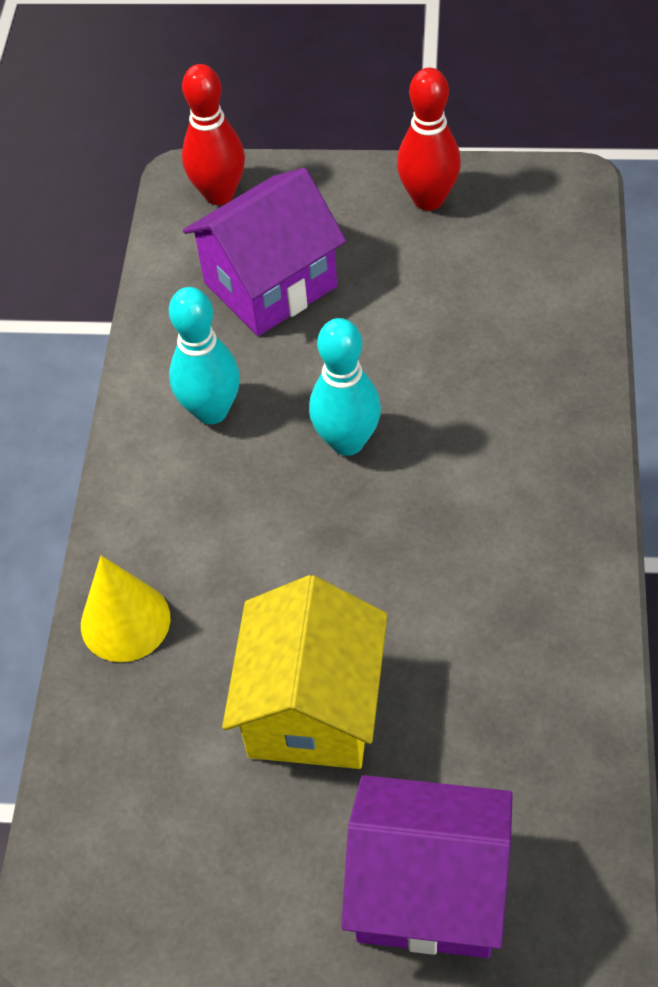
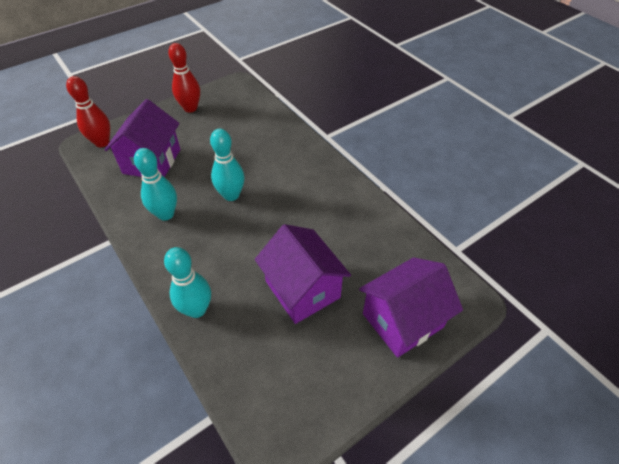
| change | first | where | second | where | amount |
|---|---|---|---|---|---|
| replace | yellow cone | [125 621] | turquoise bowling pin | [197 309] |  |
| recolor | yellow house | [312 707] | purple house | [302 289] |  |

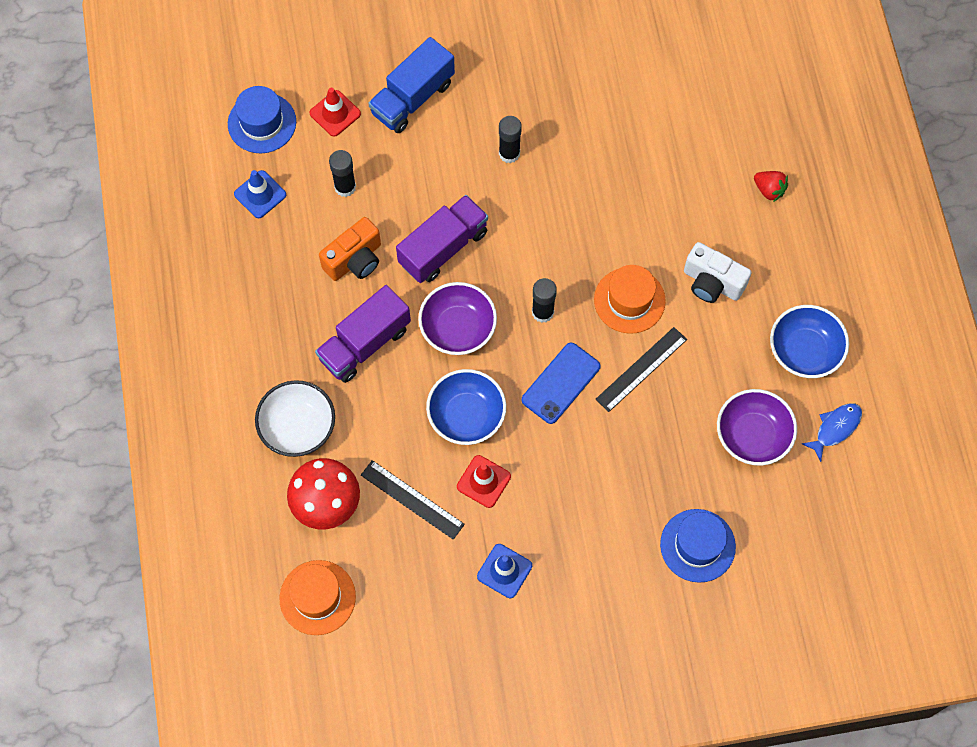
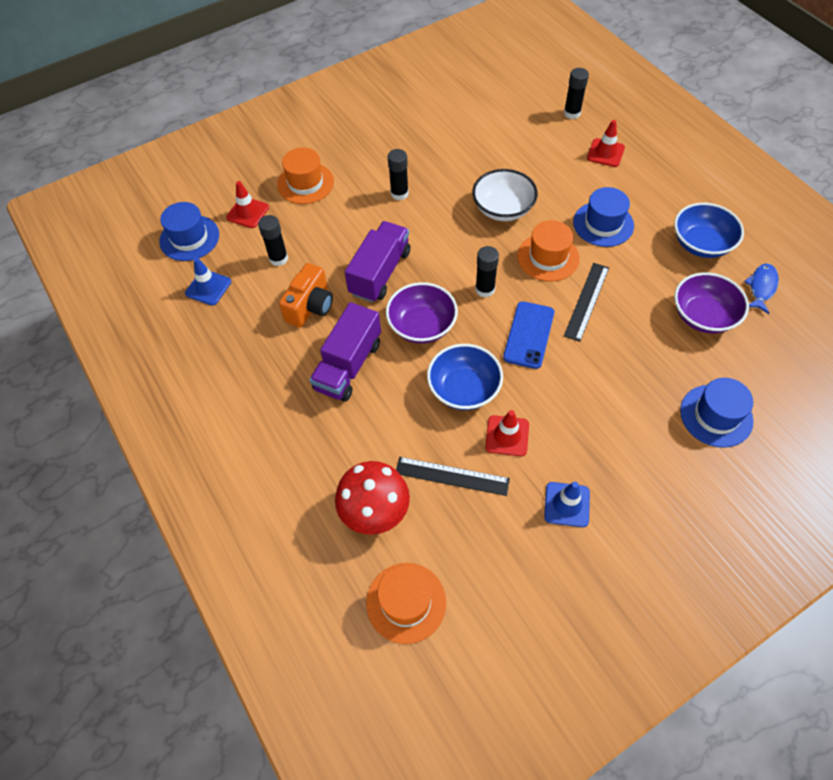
| change | first | where | second | where | amount |
|---|---|---|---|---|---|
| replace | blue truck | [412 98] | orange hat | [305 183] |  |
| replace | red strawberry | [769 190] | red traffic cone | [605 153] |  |
| replace | white camera | [712 283] | blue hat | [603 224] |  |
| move | white bowl | [298 427] |  | [503 209] |  |
| insert |  |  | black glue stick | [572 113] |  |

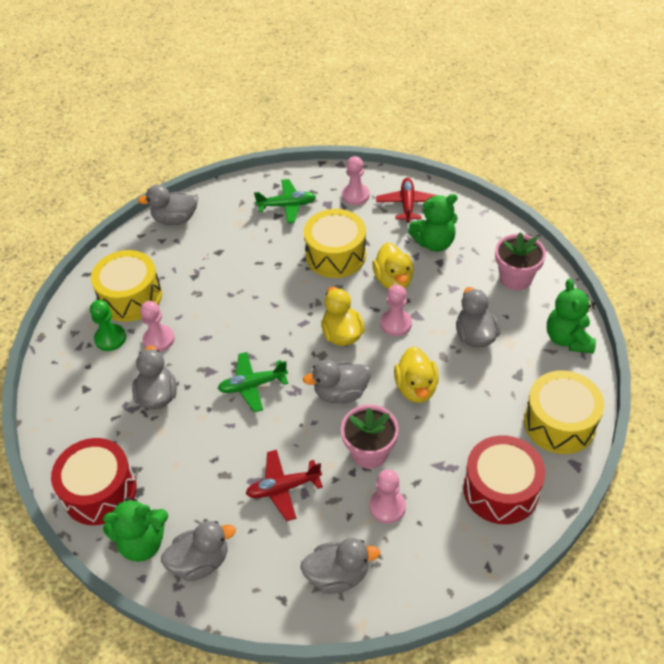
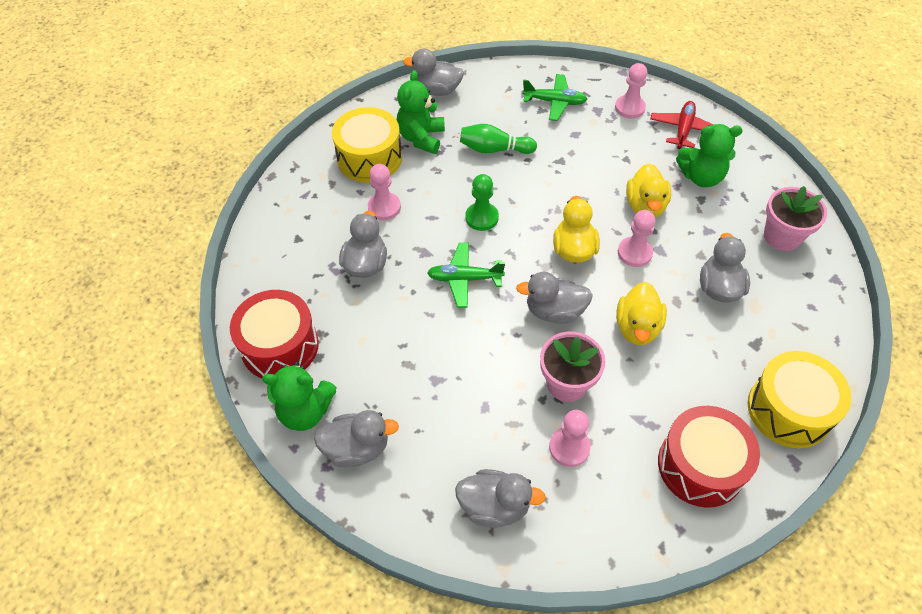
| change | first | where | second | where | amount |
|---|---|---|---|---|---|
| delete | yellow drum | [336 255] |  |  |  |
| move | green teddy bear | [568 339] |  | [421 138] |  |
| move | green pawn | [110 338] |  | [482 217] |  |
| delete | red plane | [283 488] |  |  |  |
| insert |  |  | green bowling pin | [494 149] |  |

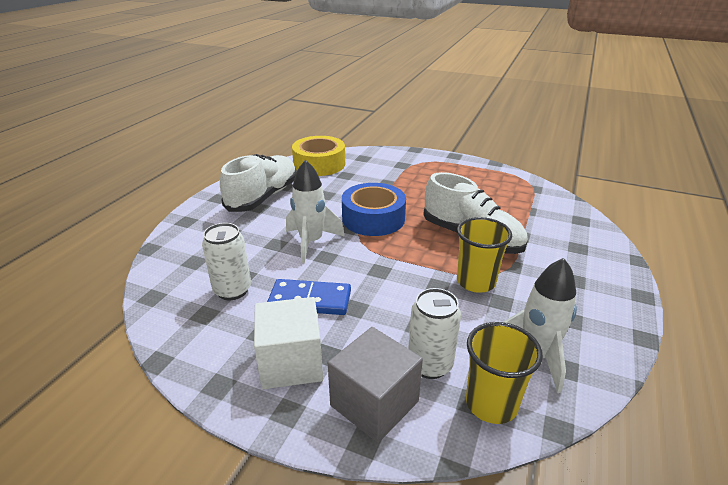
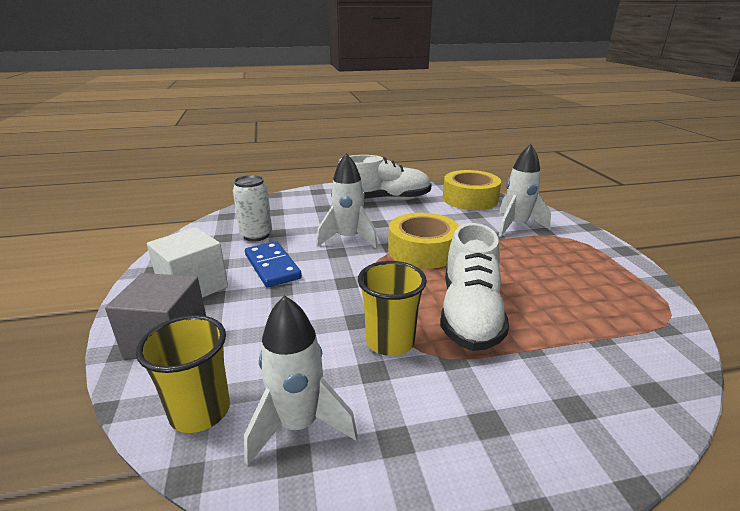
| change | first | where | second | where | amount |
|---|---|---|---|---|---|
| recolor | blue tape | [373 218] | yellow tape | [422 251] |  |
| delete | white can | [430 365] |  |  |  |
| insert |  |  | white rocket | [516 226] |  |

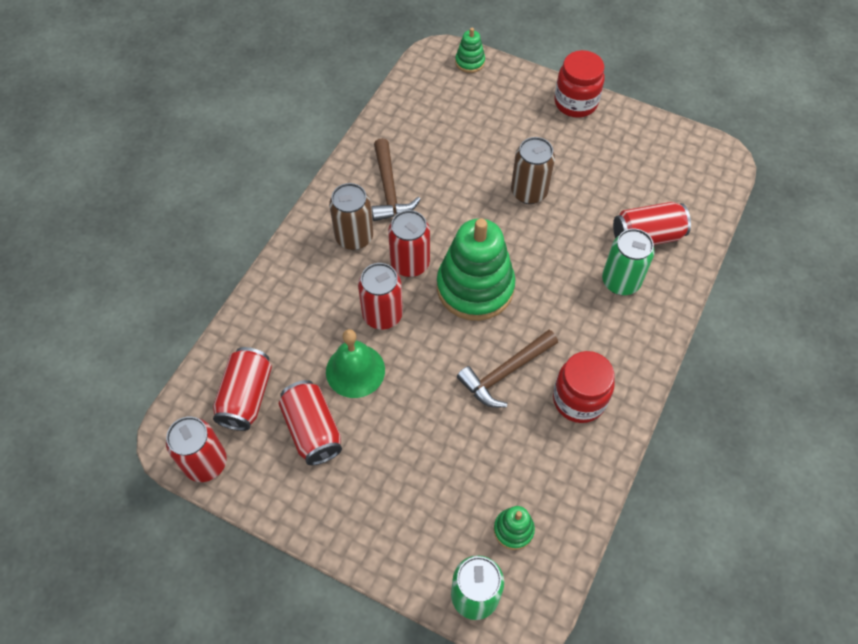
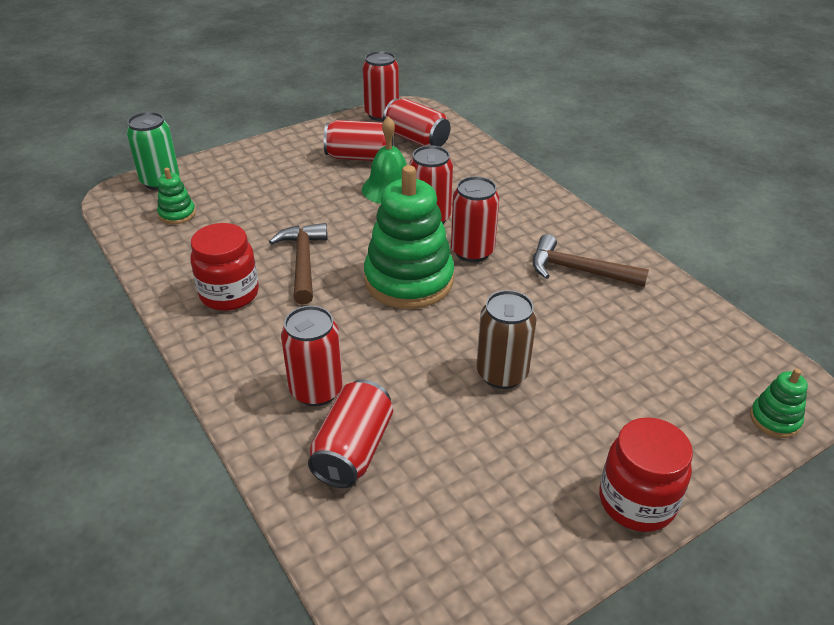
| change | first | where | second | where | amount |
|---|---|---|---|---|---|
| delete | brown can | [354 237] |  |  |  |
| recolor | green can | [620 281] | red can | [316 390] |  |

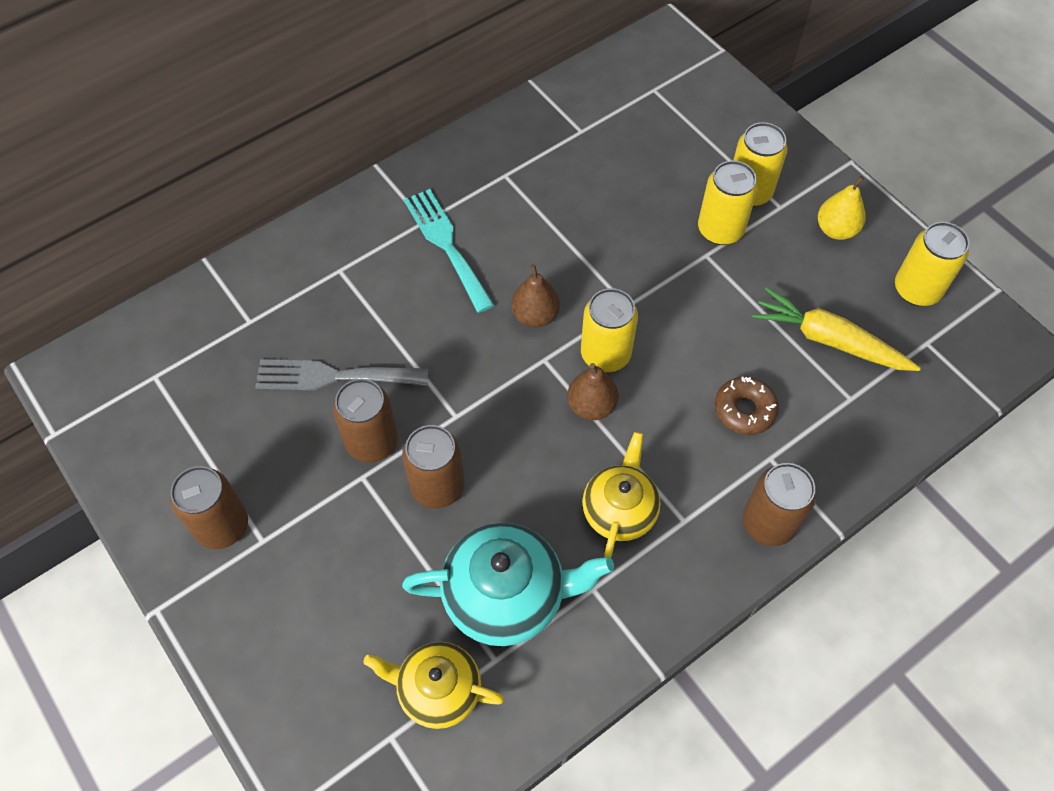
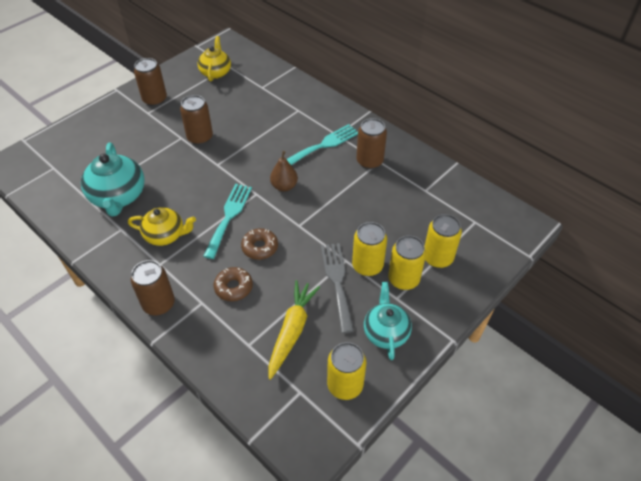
| change | first | where | second | where | amount |
|---|---|---|---|---|---|
| replace | yellow pear | [836 230] | turquoise teapot | [386 332] |  |
| move | yellow can | [605 354] |  | [437 258] |  |
| move | grey fork | [333 376] |  | [337 282] |  |
| replace | brown pear | [591 406] | turquoise fork | [229 216] |  |
| move | brown can | [437 486] |  | [369 161] |  |
| move | yellow teapot | [438 690] |  | [216 72] |  |
| insert |  |  | brown donut | [260 247] |  |

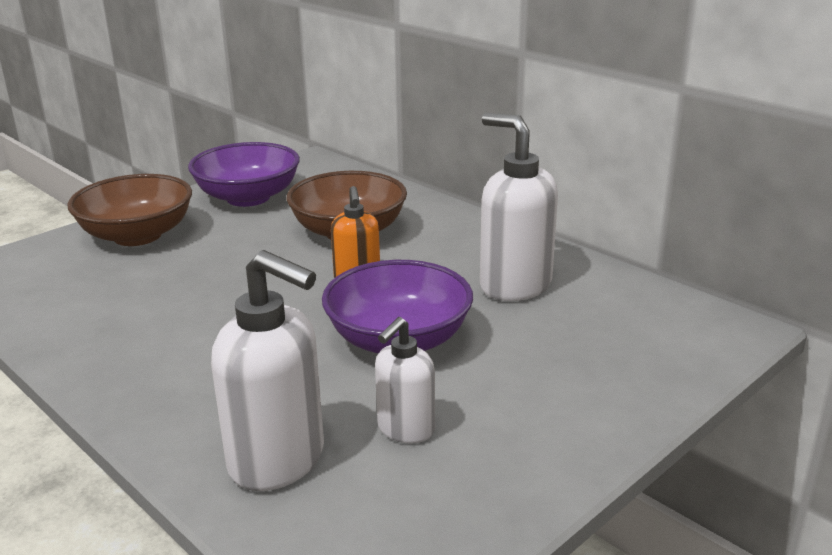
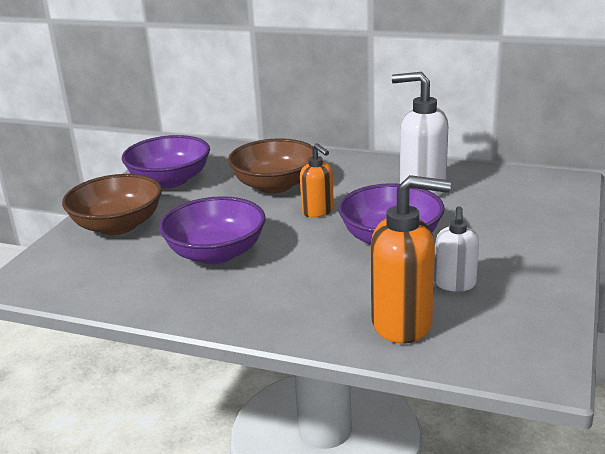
| change | first | where | second | where | amount |
|---|---|---|---|---|---|
| recolor | white soap dispenser | [278 460] | orange soap dispenser | [403 324] |  |
| insert |  |  | purple bowl | [216 253] |  |

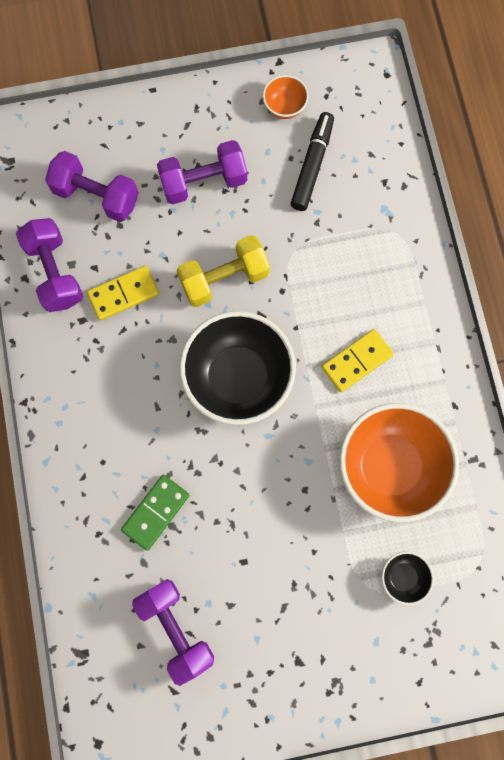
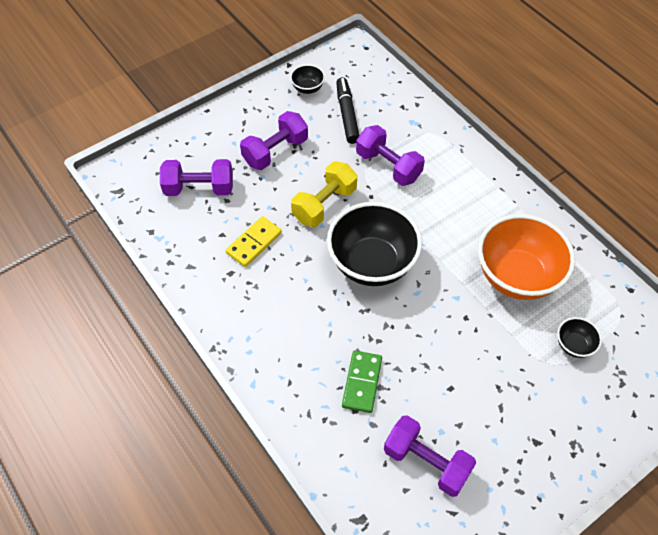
| change | first | where | second | where | amount |
|---|---|---|---|---|---|
| recolor | orange bowl | [284 107] | black bowl | [307 88] |  |
| move | purple dumbbell | [55 272] |  | [388 166] |  |
| delete | yellow domino | [357 361] |  |  |  |

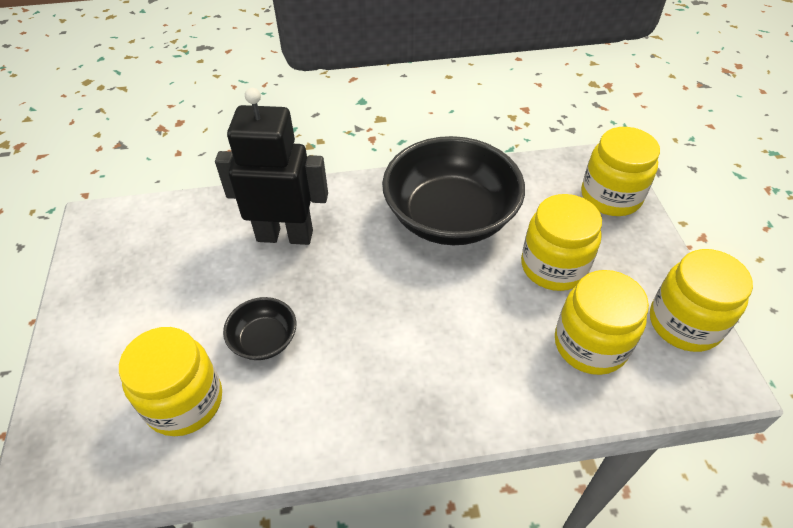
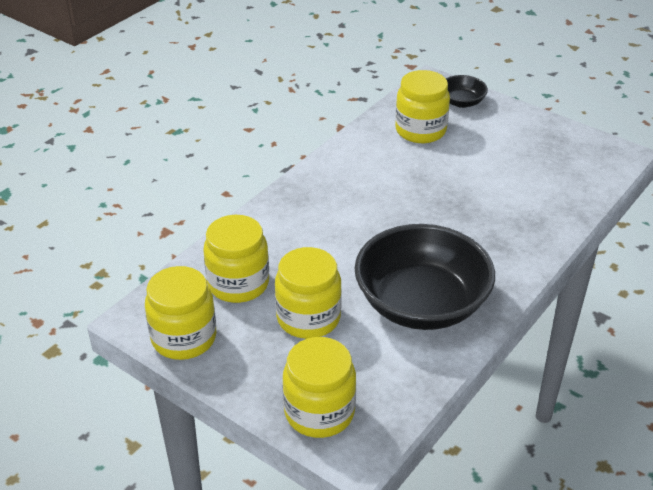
| change | first | where | second | where | amount |
|---|---|---|---|---|---|
| delete | black robot | [285 235] |  |  |  |
| move | black bowl | [264 340] |  | [461 102] |  |

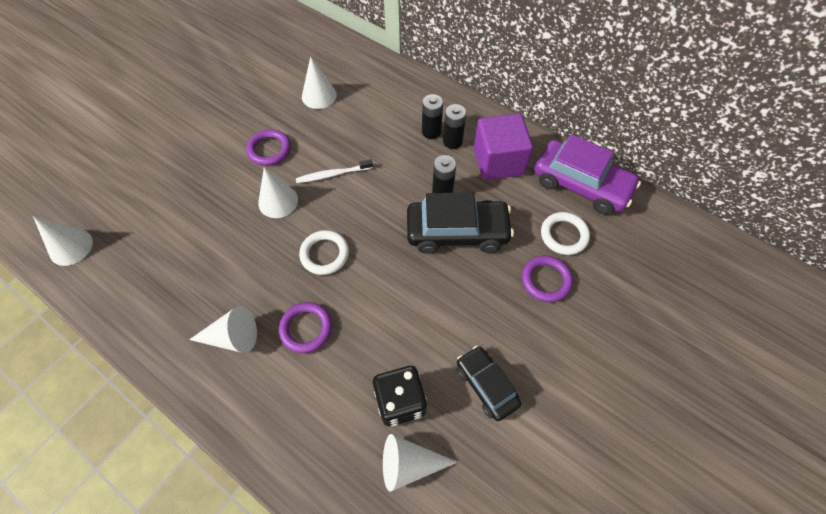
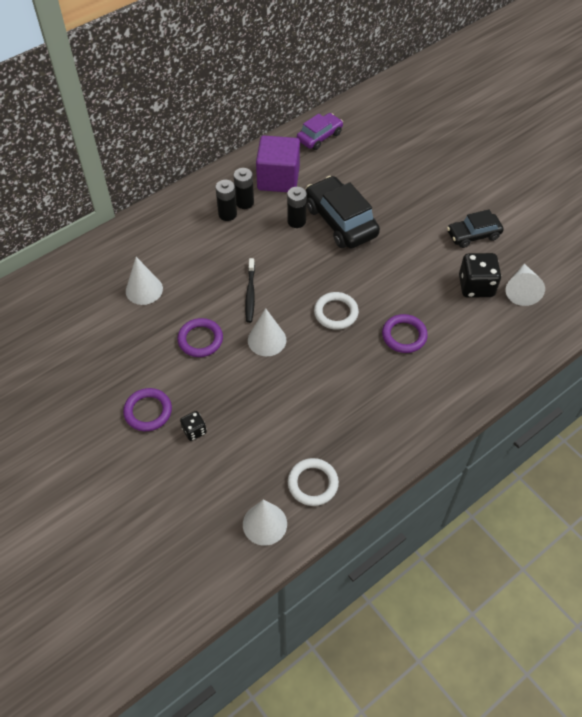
| change | first | where | second | where | amount |
|---|---|---|---|---|---|
| resize | purple car | [581 184] |  | [319 136] | x0.61 |
| recolor | white toothbrush | [332 174] | black toothbrush | [250 294] |  |
| rotate | black car | [457 232] |  | [340 221] | 45 degrees counterclockwise |
| move | white ring | [564 235] |  | [313 483] |  |
| move | purple ring | [546 280] |  | [148 411] |  |
| delete | white cone | [232 337] |  |  |  |
| insert |  |  | black dice | [194 431] |  |

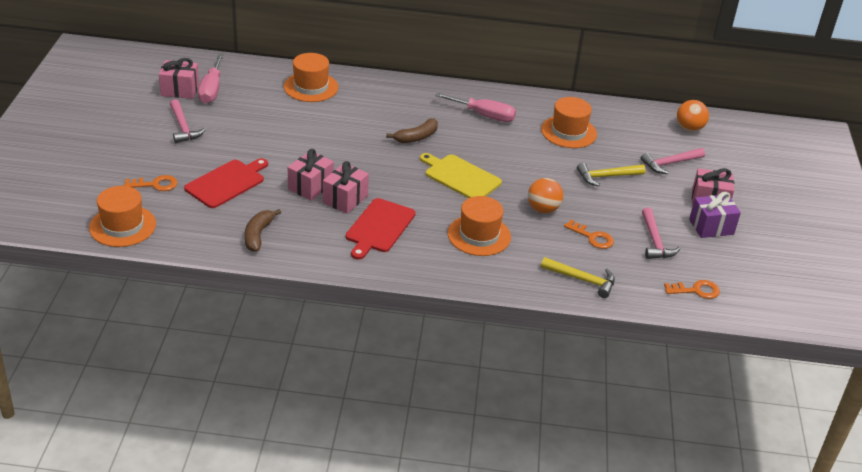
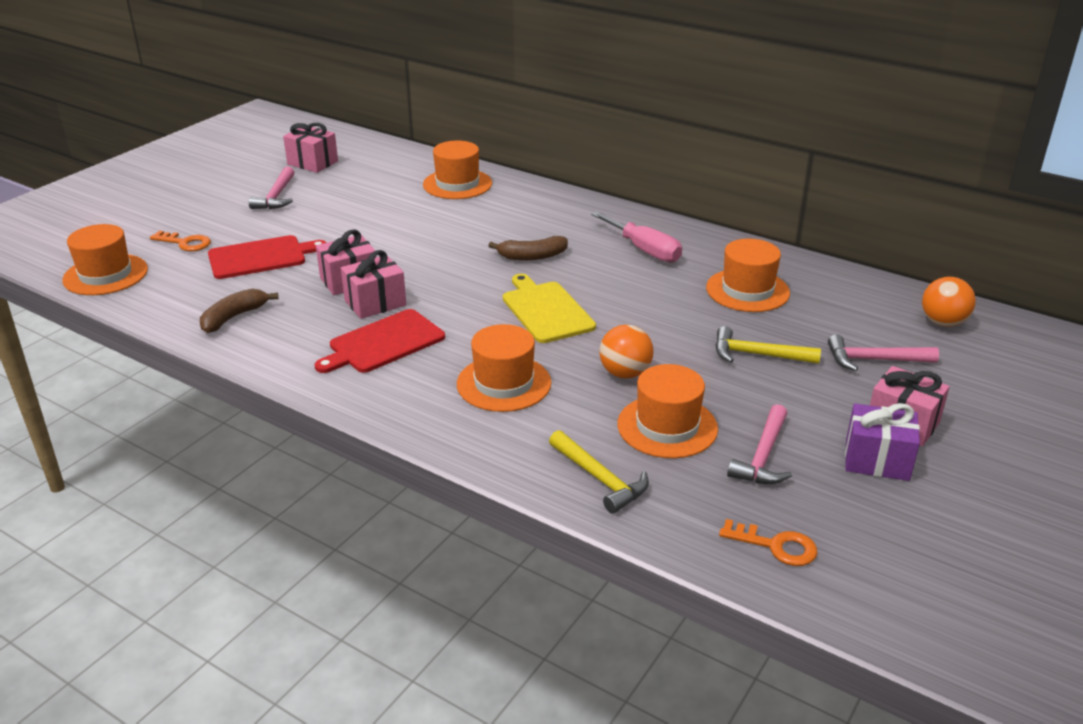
| change | first | where | second | where | amount |
|---|---|---|---|---|---|
| delete | pink screwdriver | [211 90] |  |  |  |
| replace | orange key | [592 237] | orange hat | [667 426] |  |

